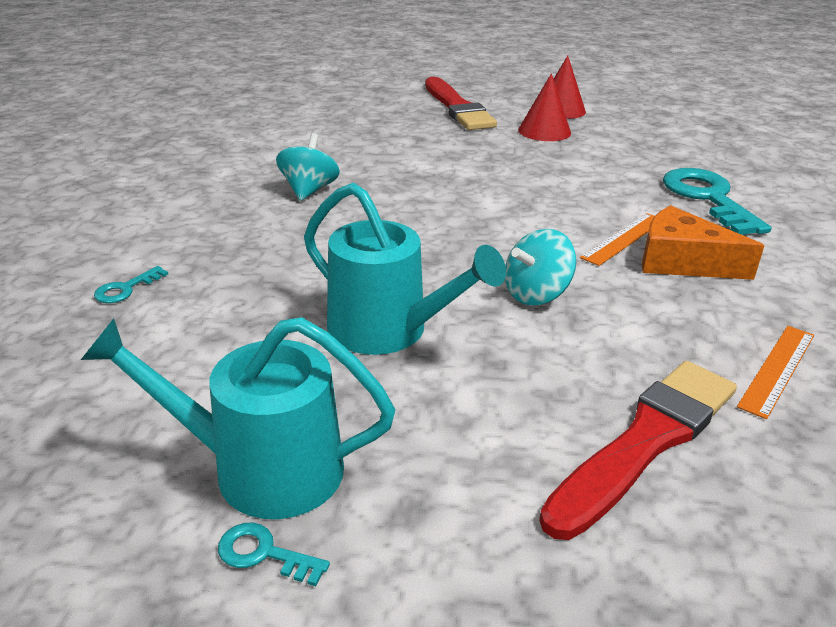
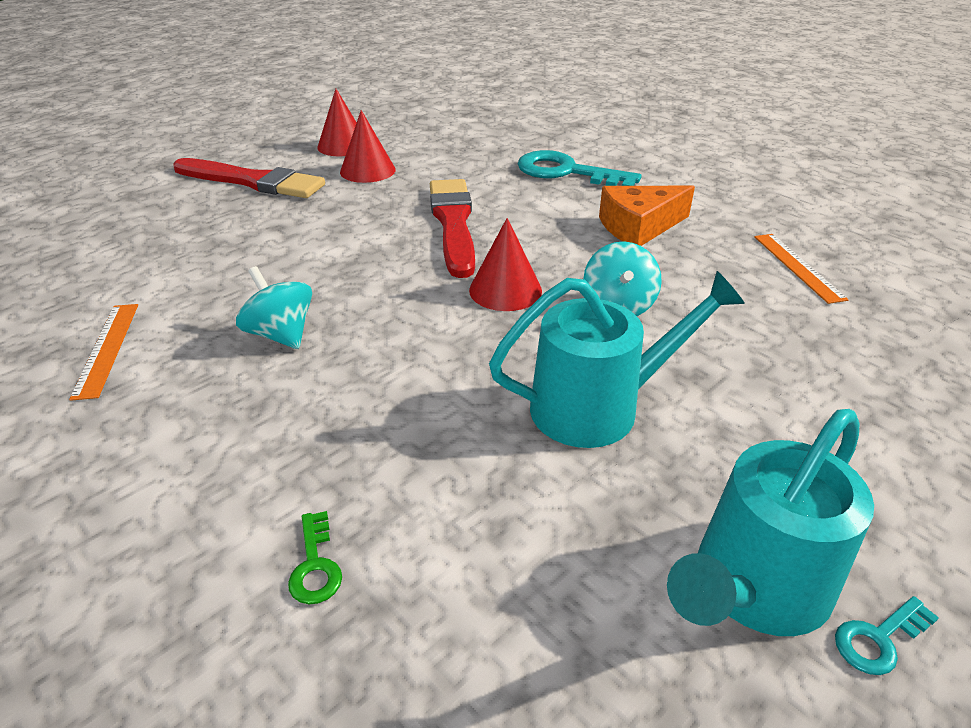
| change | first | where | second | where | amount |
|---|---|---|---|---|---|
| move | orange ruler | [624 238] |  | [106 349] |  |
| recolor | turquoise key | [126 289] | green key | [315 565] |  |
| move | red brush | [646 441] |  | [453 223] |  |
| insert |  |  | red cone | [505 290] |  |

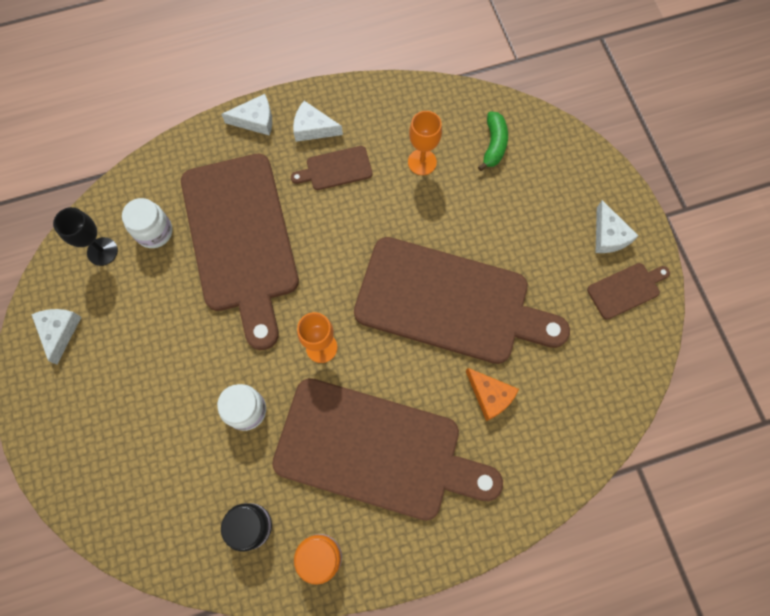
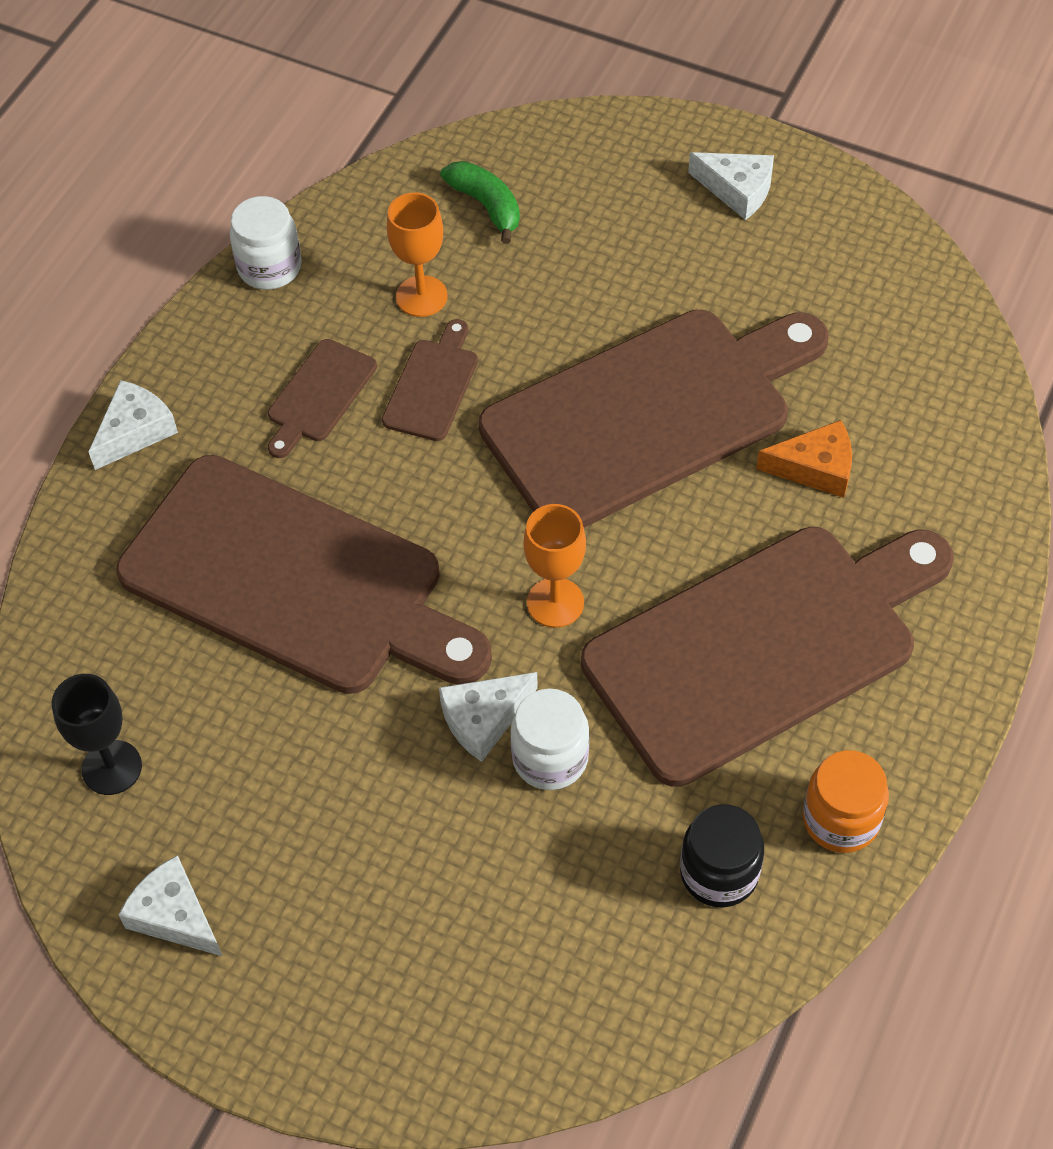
| change | first | where | second | where | amount |
|---|---|---|---|---|---|
| move | white cheese | [313 128] |  | [483 719] |  |
| move | white jar | [154 232] |  | [269 267] |  |
| move | brown cutting board | [626 289] |  | [432 385] |  |

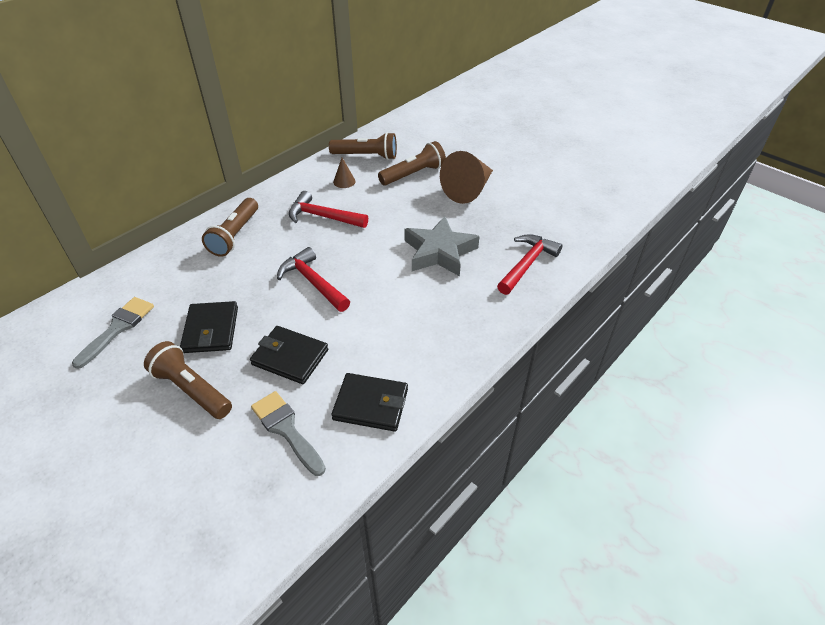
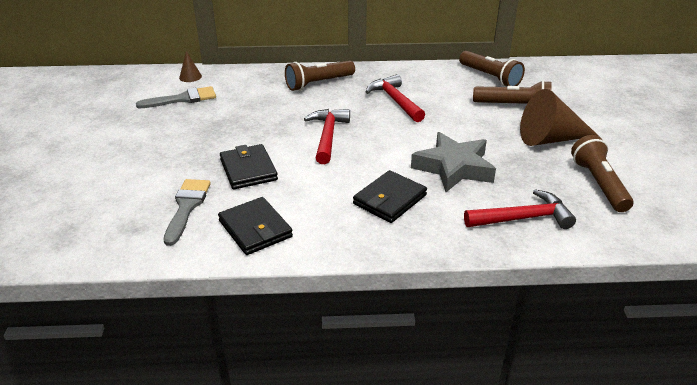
| change | first | where | second | where | amount |
|---|---|---|---|---|---|
| move | brown cone | [344 181] |  | [190 77] |  |
| move | black wallet | [211 330] |  | [390 199] |  |
| move | brown flashlight | [192 390] |  | [598 184] |  |

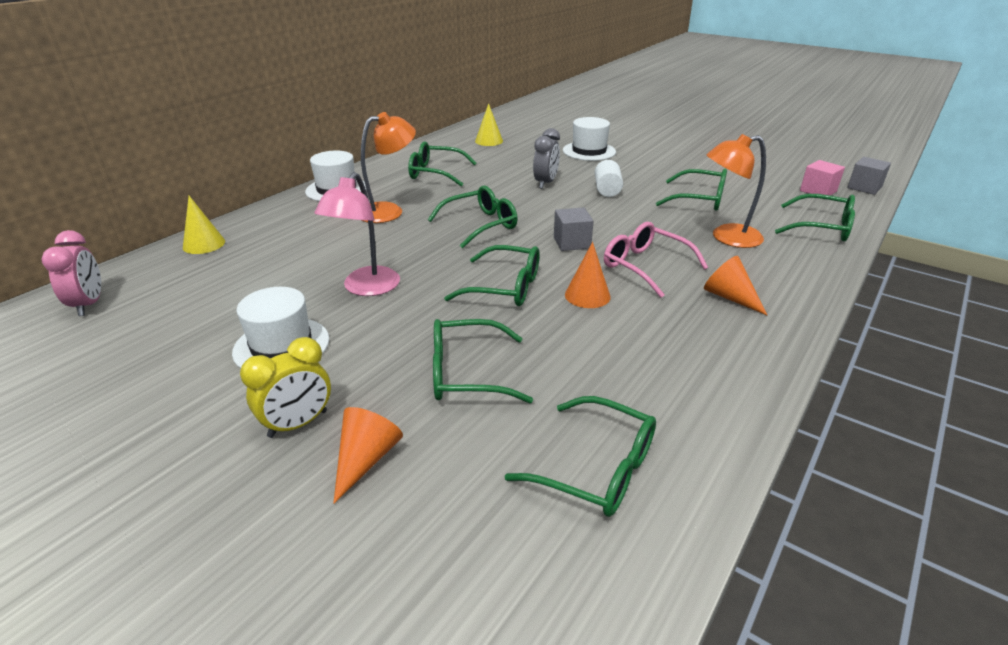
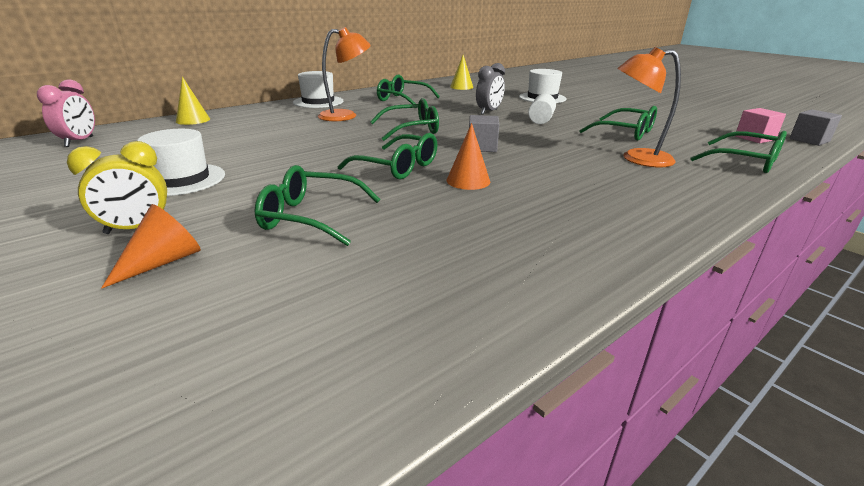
| change | first | where | second | where | amount |
|---|---|---|---|---|---|
| delete | pink lamp | [366 288] |  |  |  |
| delete | pink glasses | [645 266] |  |  |  |
| delete | orange cone | [730 297] |  |  |  |
| delete | green glasses | [597 469] |  |  |  |

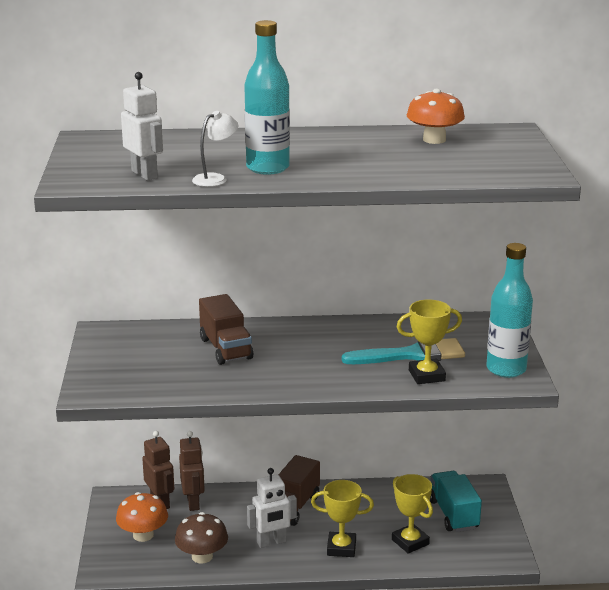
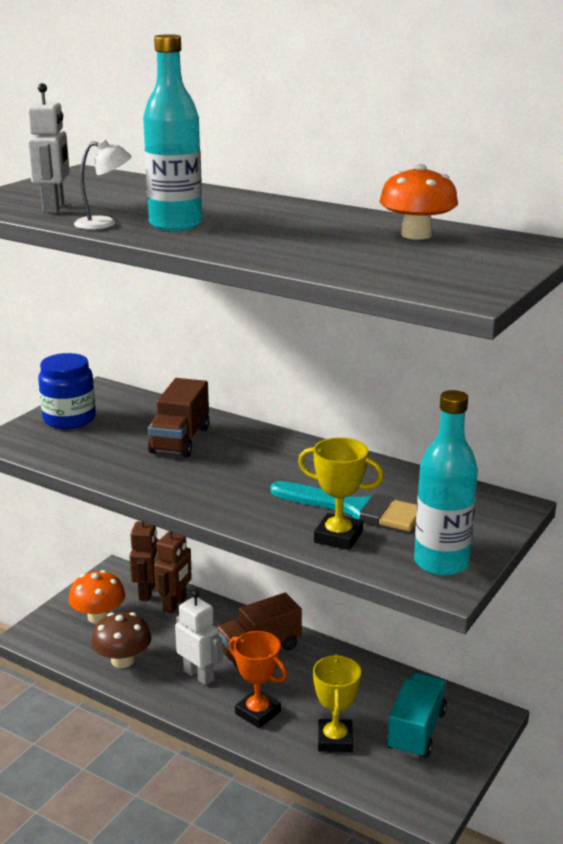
| change | first | where | second | where | amount |
|---|---|---|---|---|---|
| rotate | white robot | [271 542] |  | [199 675] | 150 degrees counterclockwise |
| recolor | yellow trophy | [341 548] | orange trophy | [258 712] |  |
| insert |  |  | blue jar | [69 419] |  |

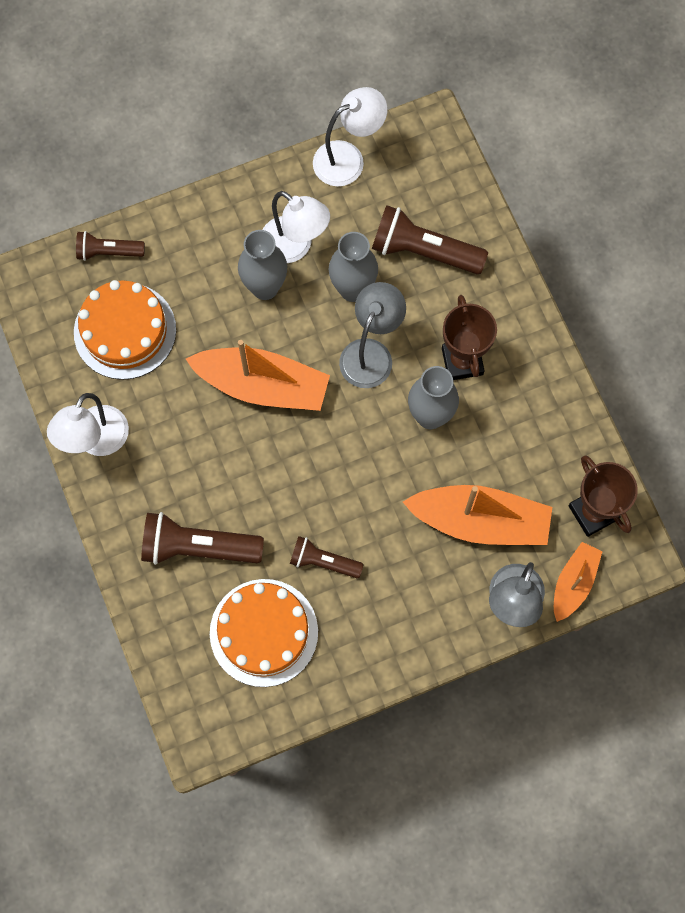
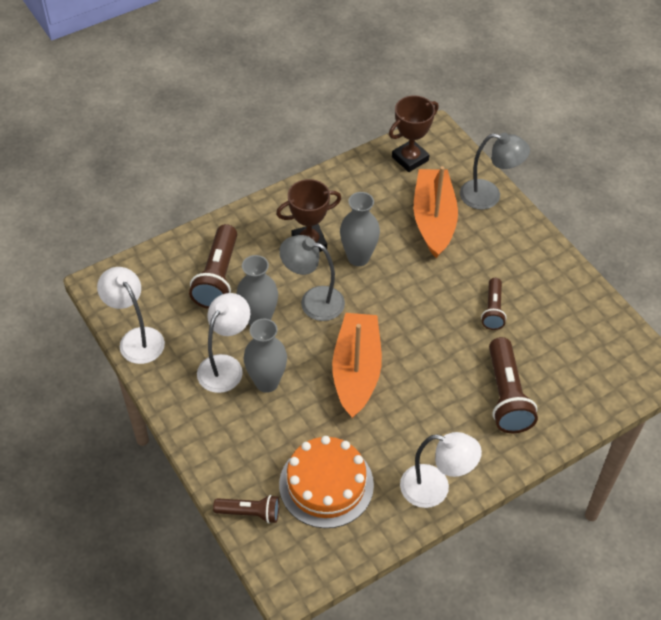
| change | first | where | second | where | amount |
|---|---|---|---|---|---|
| rotate | brown flashlight | [108 252] |  | [250 513] | 75 degrees counterclockwise |
| delete | orange boat | [573 583] |  |  |  |
| delete | orange cake | [264 632] |  |  |  |

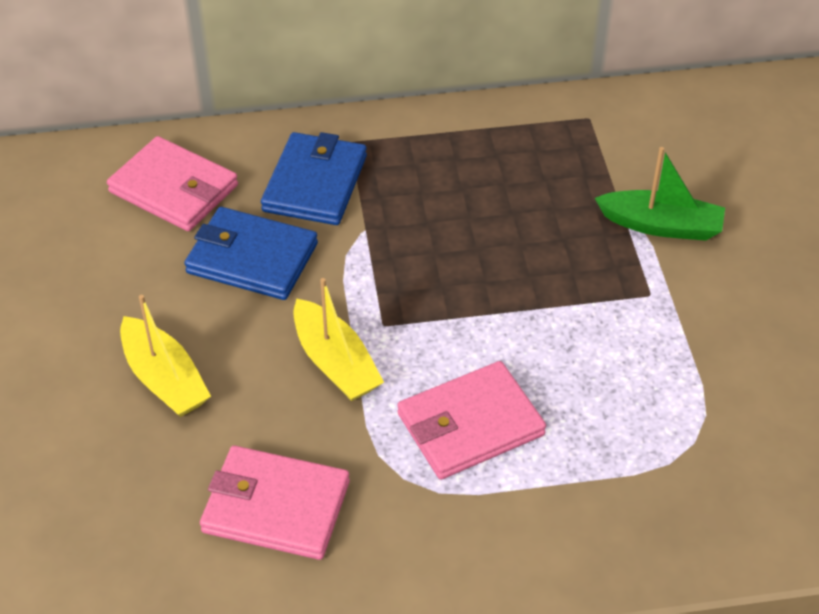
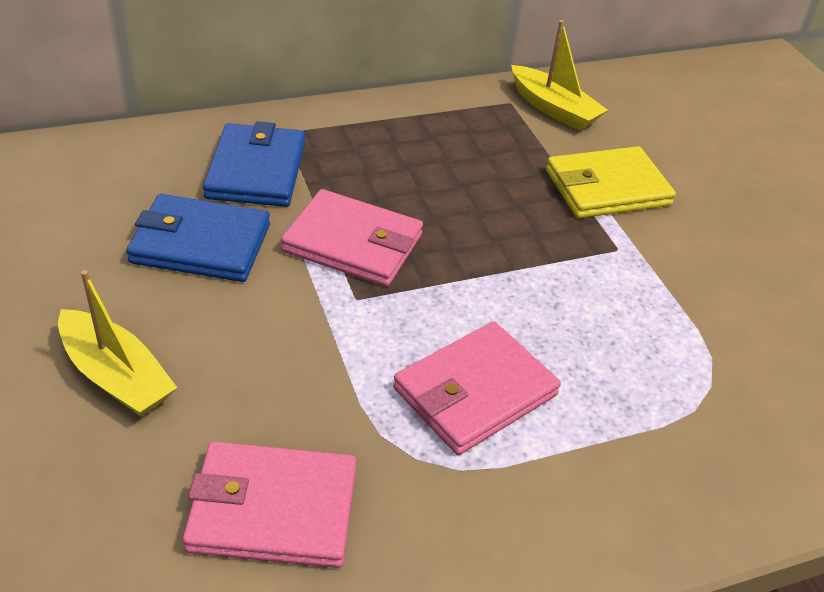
| change | first | where | second | where | amount |
|---|---|---|---|---|---|
| move | pink wallet | [174 189] |  | [353 243] |  |
| replace | green boat | [661 225] | yellow wallet | [607 188] |  |
| move | yellow boat | [335 363] |  | [553 109] |  |

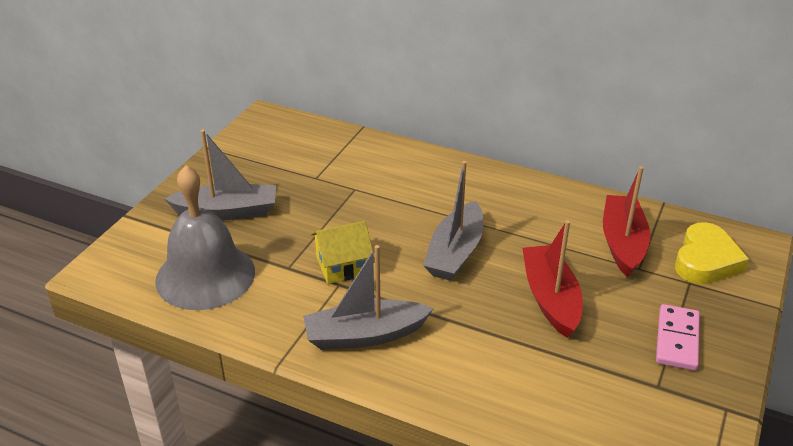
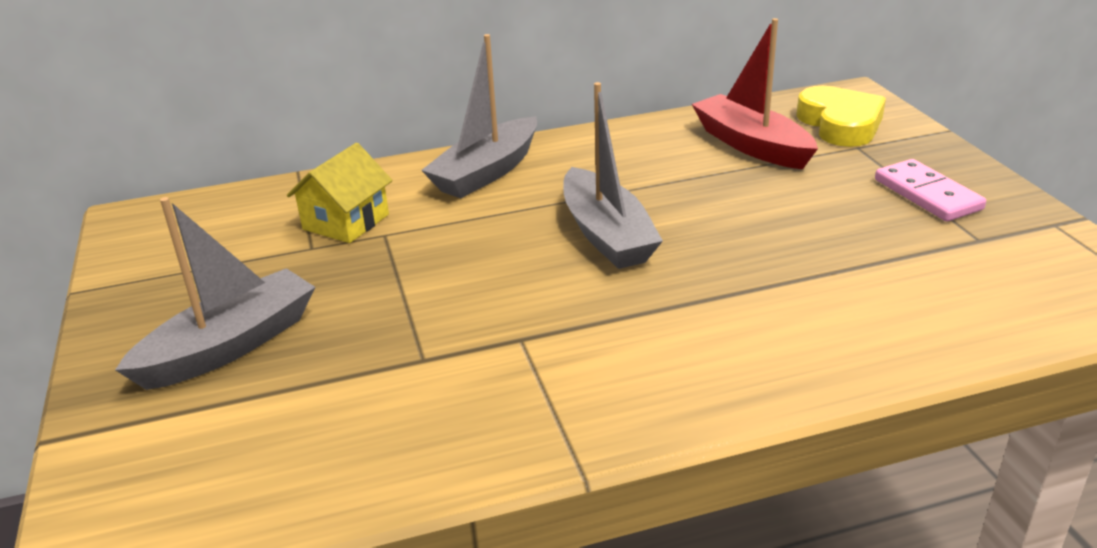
| change | first | where | second | where | amount |
|---|---|---|---|---|---|
| delete | grey bell | [205 275] |  |  |  |
| delete | red boat | [550 298] |  |  |  |
| move | yellow house | [343 265] |  | [346 222] |  |
| move | grey boat | [364 335] |  | [486 172] |  |

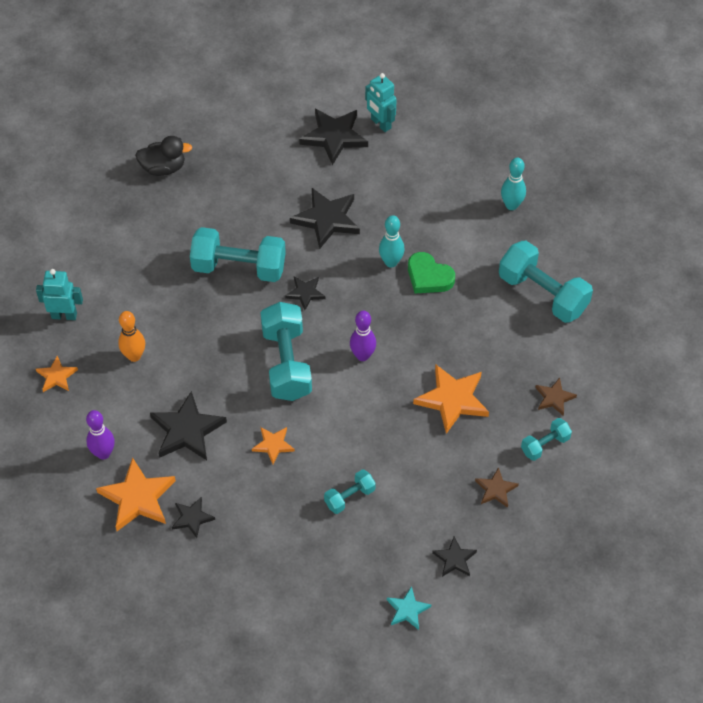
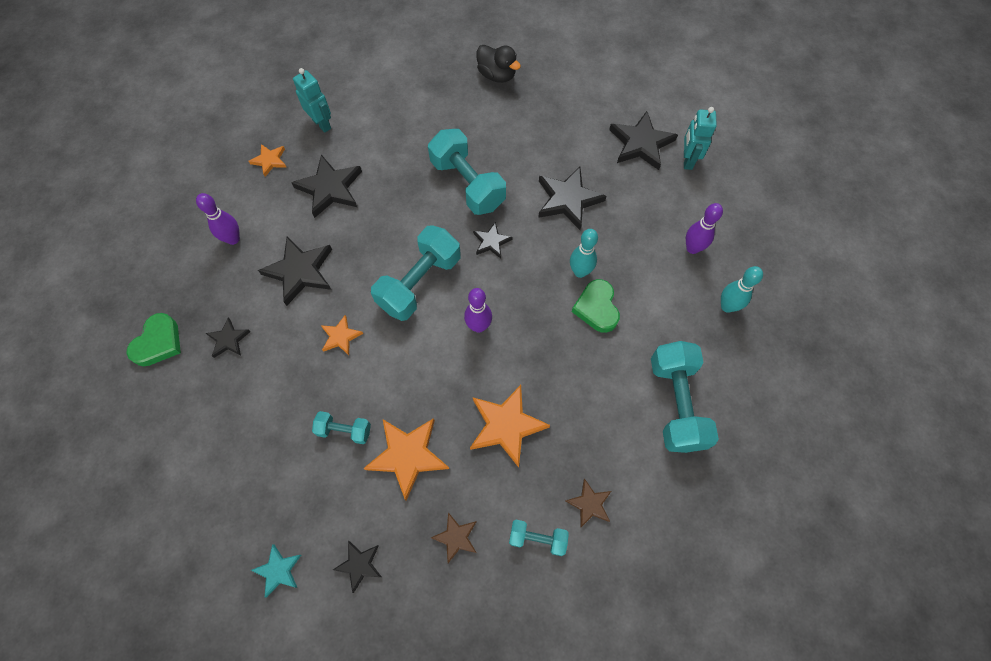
| change | first | where | second | where | amount |
|---|---|---|---|---|---|
| replace | orange bowling pin | [134 356] | black star | [330 188] |  |
| move | orange star | [138 498] |  | [408 455] |  |
| insert |  |  | purple bowling pin | [692 248] |  |
| insert |  |  | green heart | [158 342] |  |

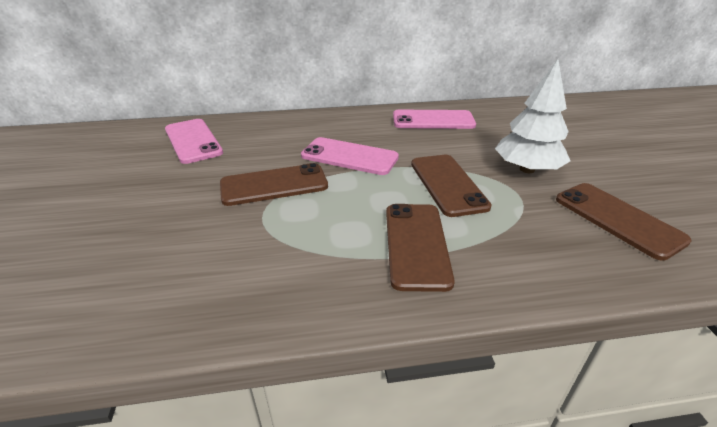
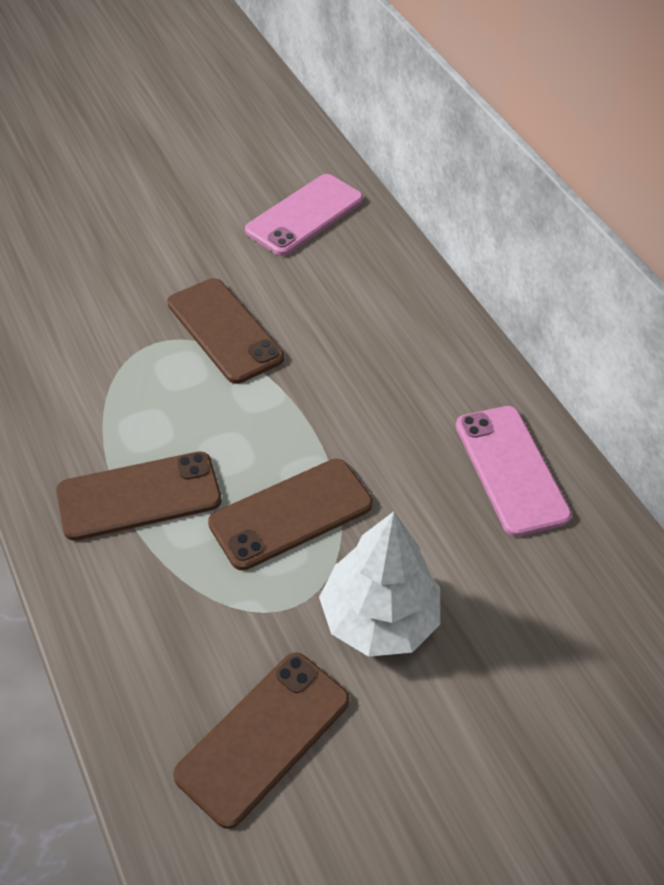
| change | first | where | second | where | amount |
|---|---|---|---|---|---|
| delete | pink phone | [349 157] |  |  |  |

